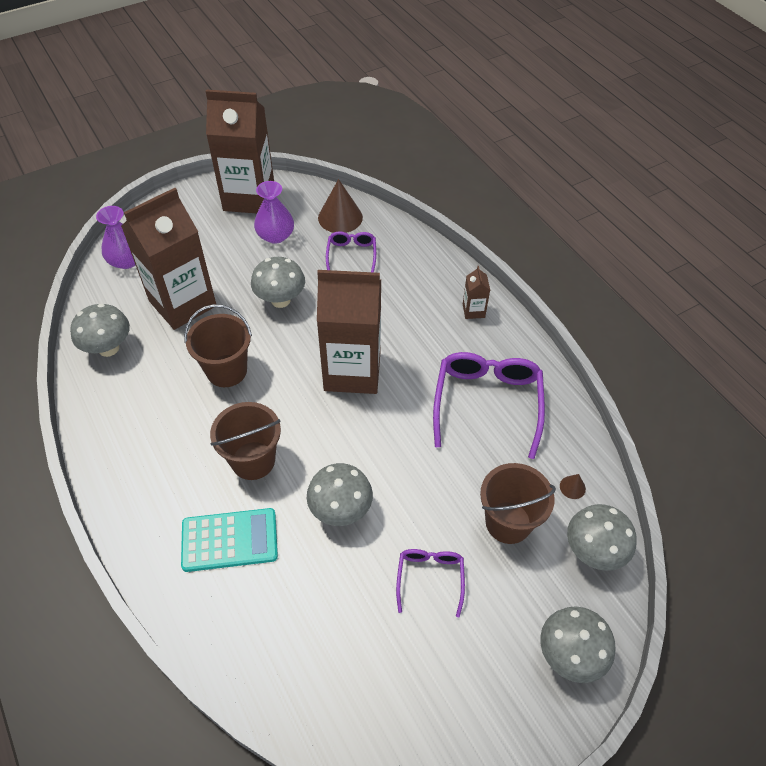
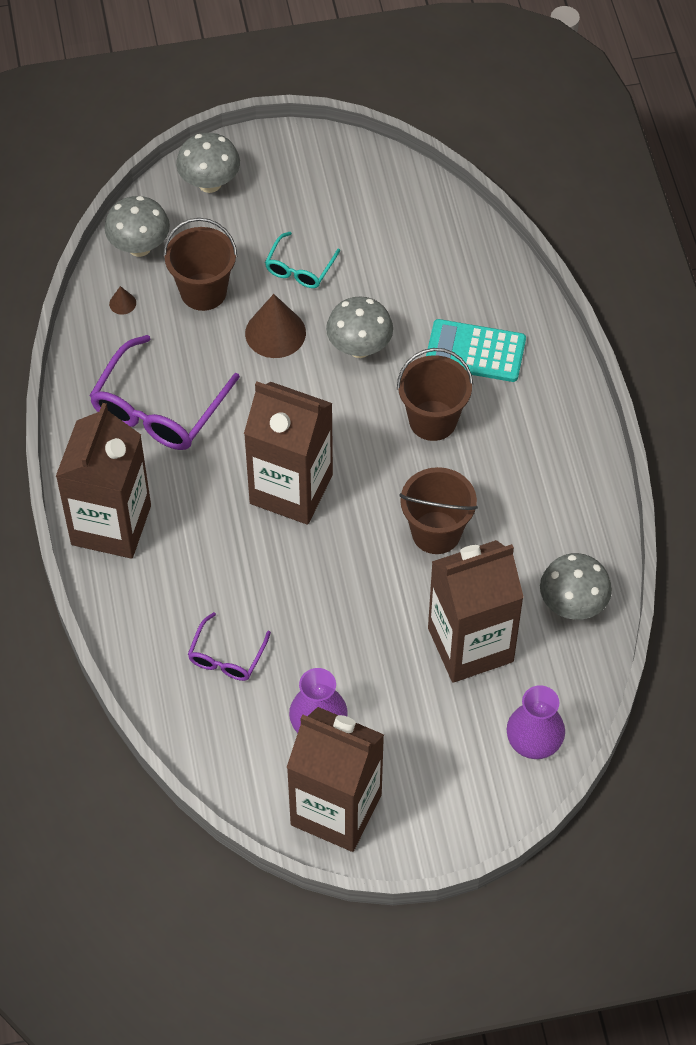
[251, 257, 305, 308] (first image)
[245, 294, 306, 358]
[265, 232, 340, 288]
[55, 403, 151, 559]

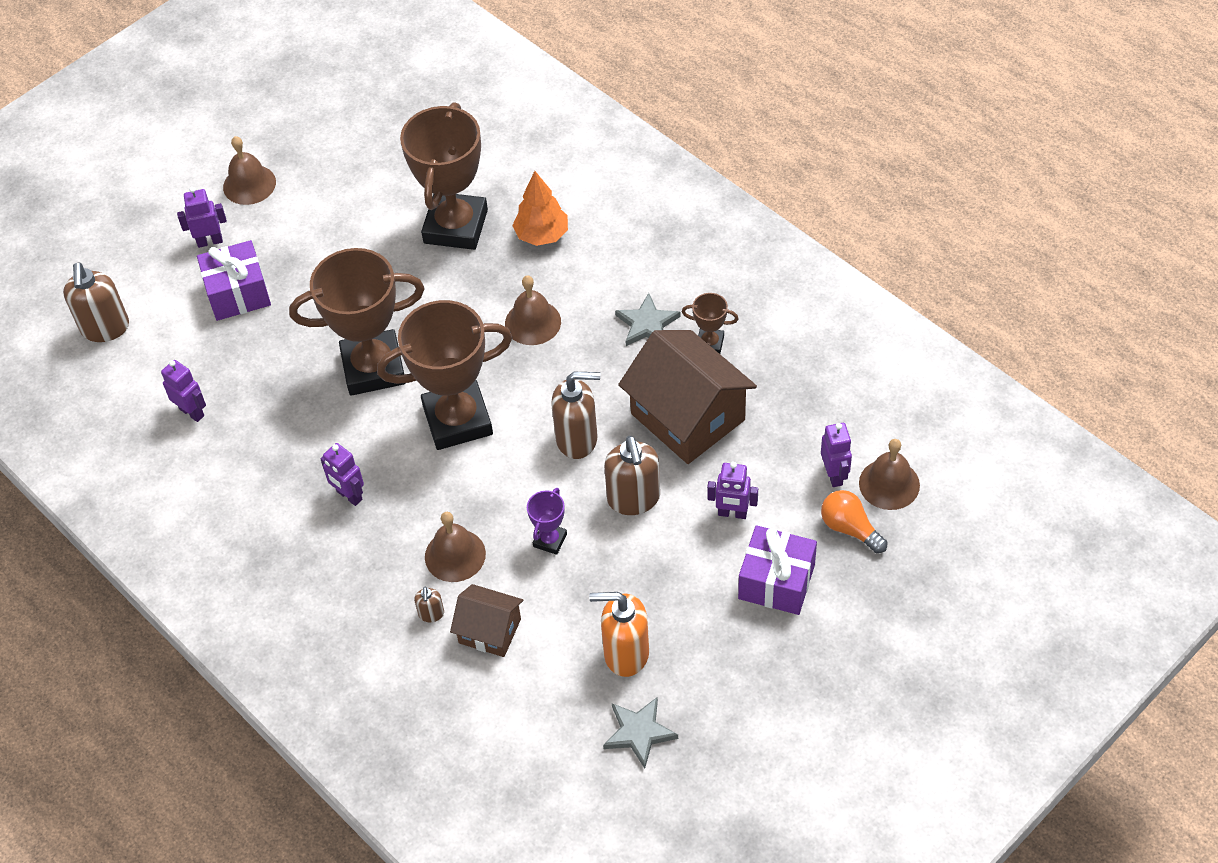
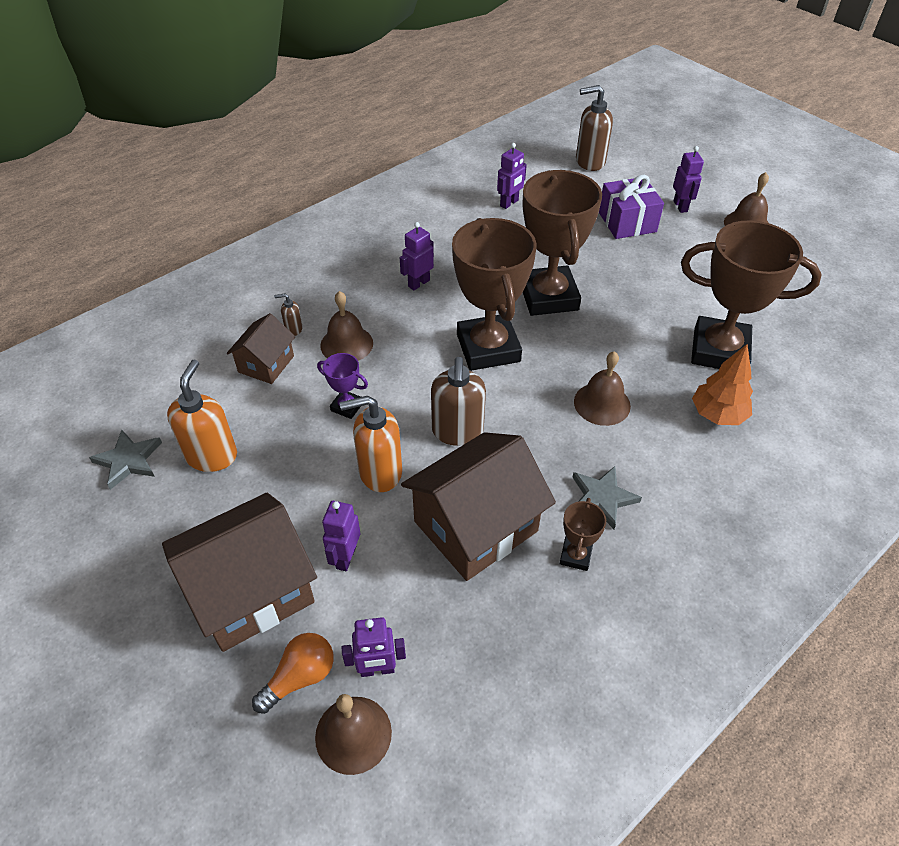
[162, 493, 317, 652]
[339, 396, 402, 492]

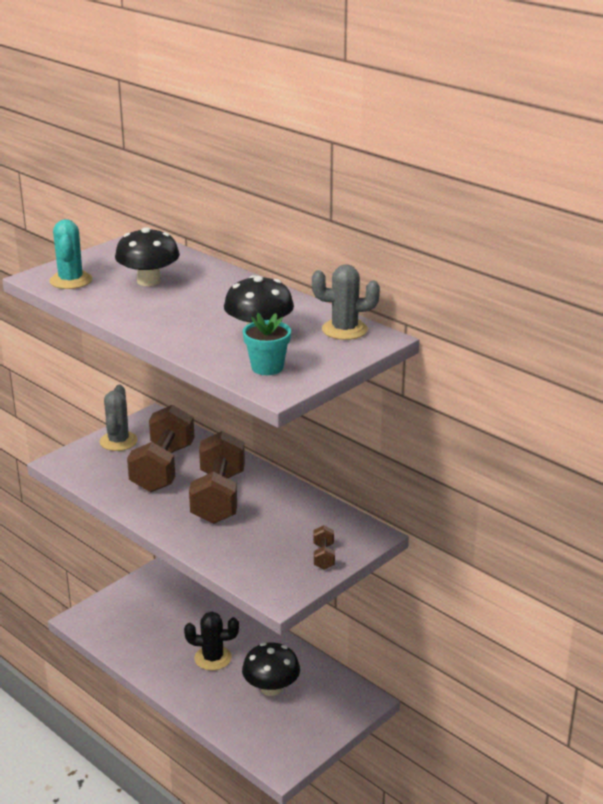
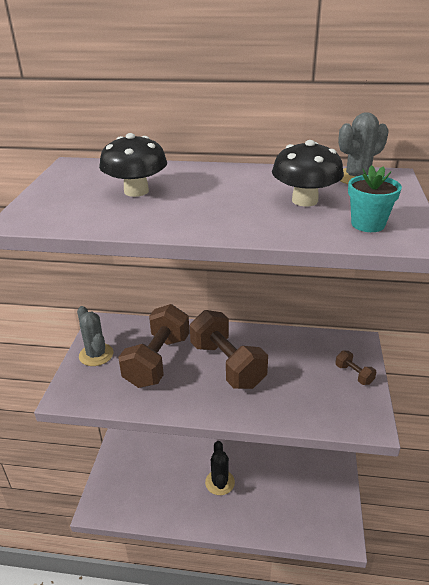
[49, 219, 92, 289] (first image)
[242, 642, 300, 696] (first image)
[118, 304, 190, 388]
[205, 441, 235, 495]

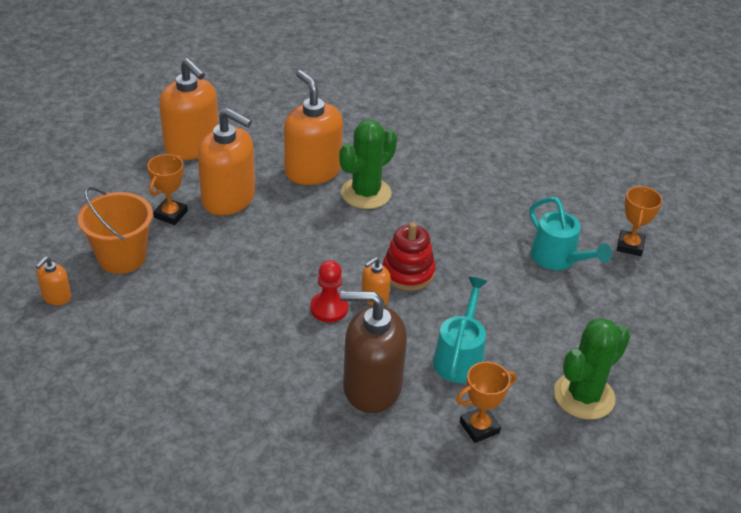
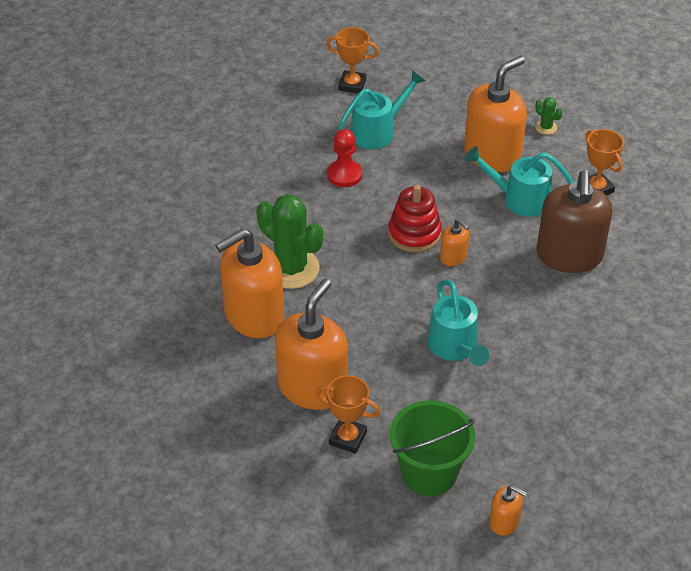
[427, 280, 489, 366]
[464, 56, 527, 172]
[327, 129, 362, 187]
[390, 400, 475, 496]
[535, 97, 563, 135]

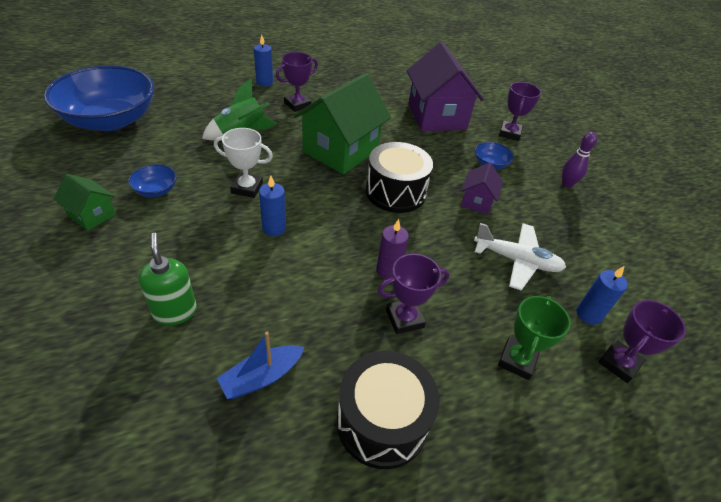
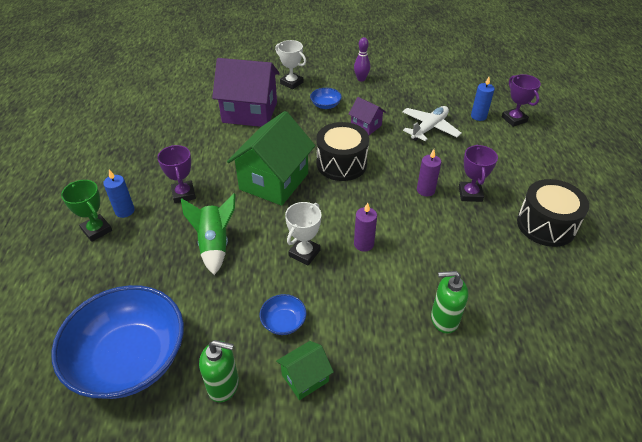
[217, 332, 304, 399] (first image)
[199, 340, 239, 402]
[61, 180, 112, 242]
[354, 203, 377, 252]
[275, 40, 306, 89]
[227, 111, 315, 206]

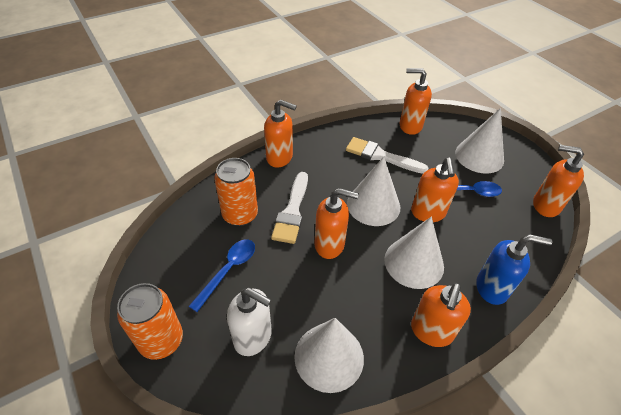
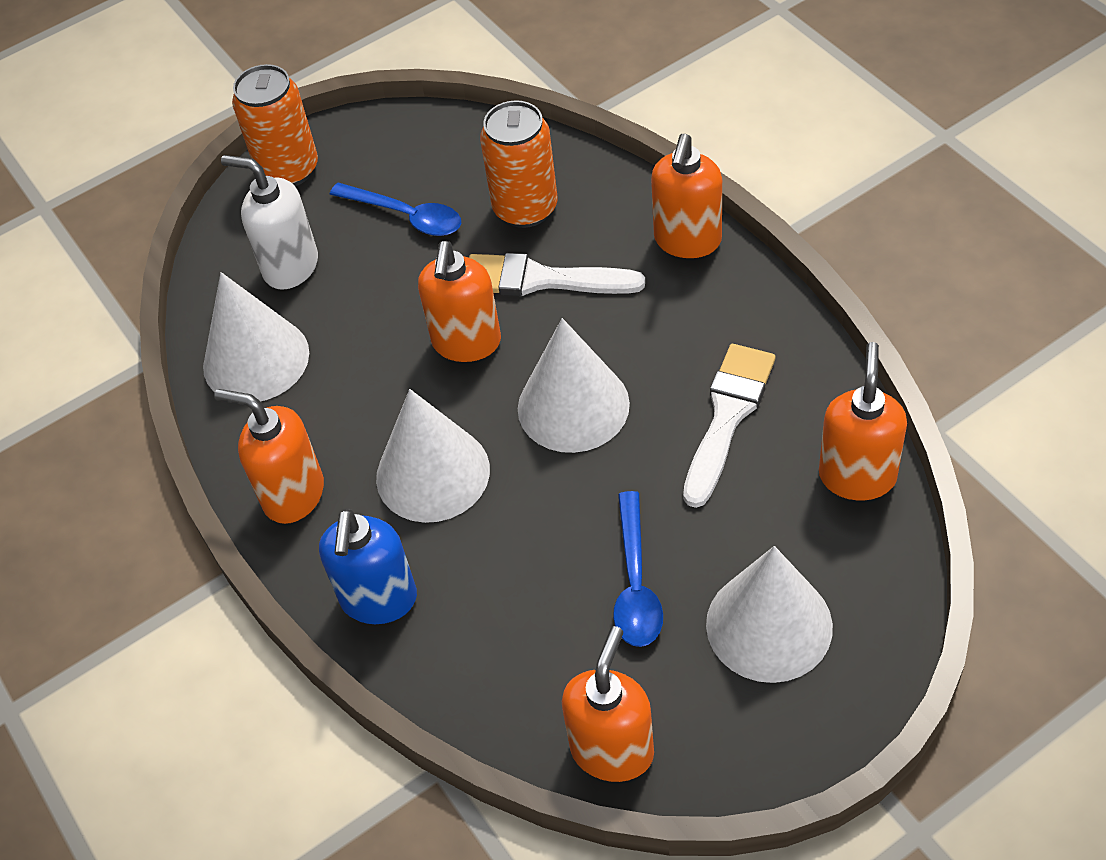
[411, 158, 459, 222] (first image)
[221, 155, 318, 290]

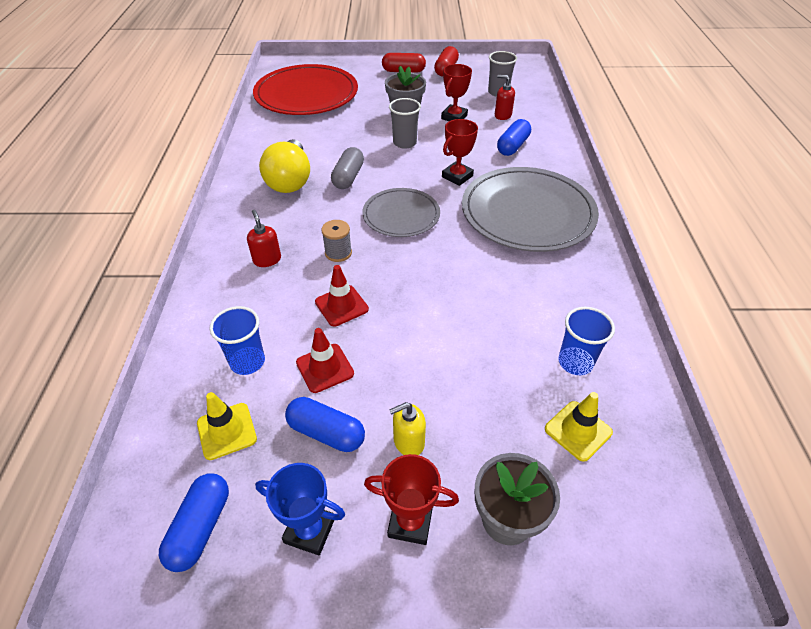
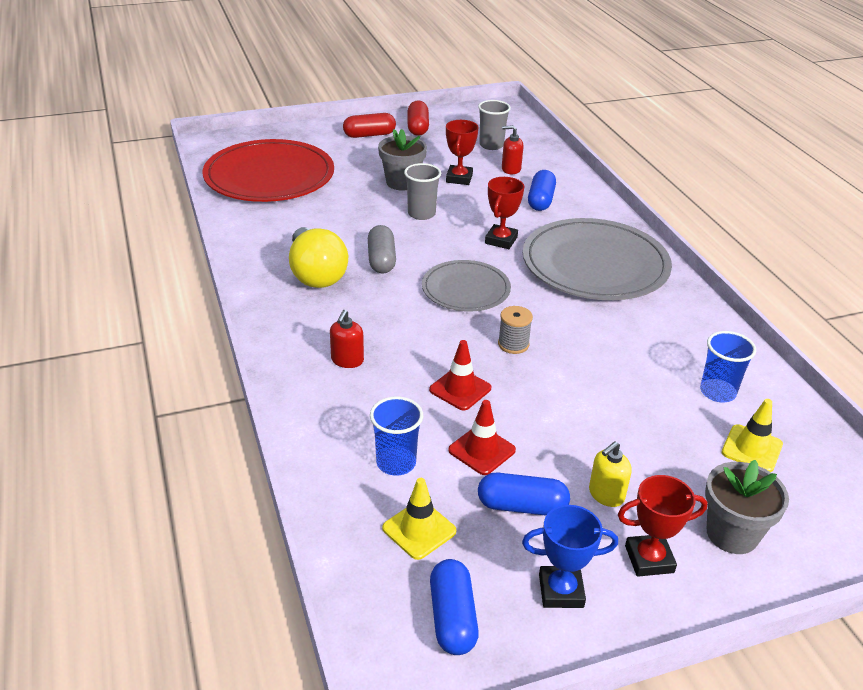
[498, 306, 533, 354]
[330, 310, 364, 368]

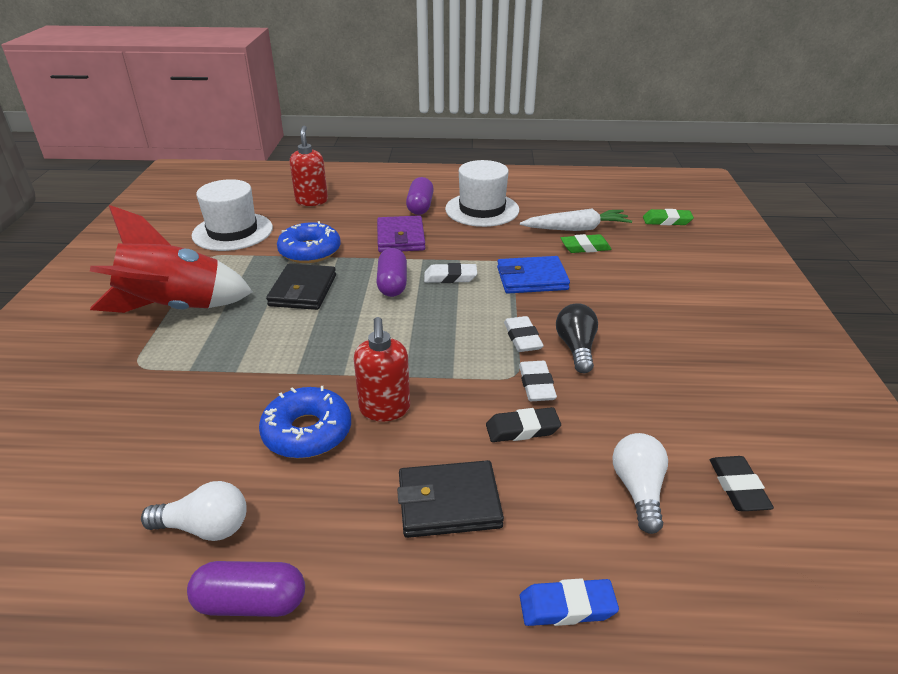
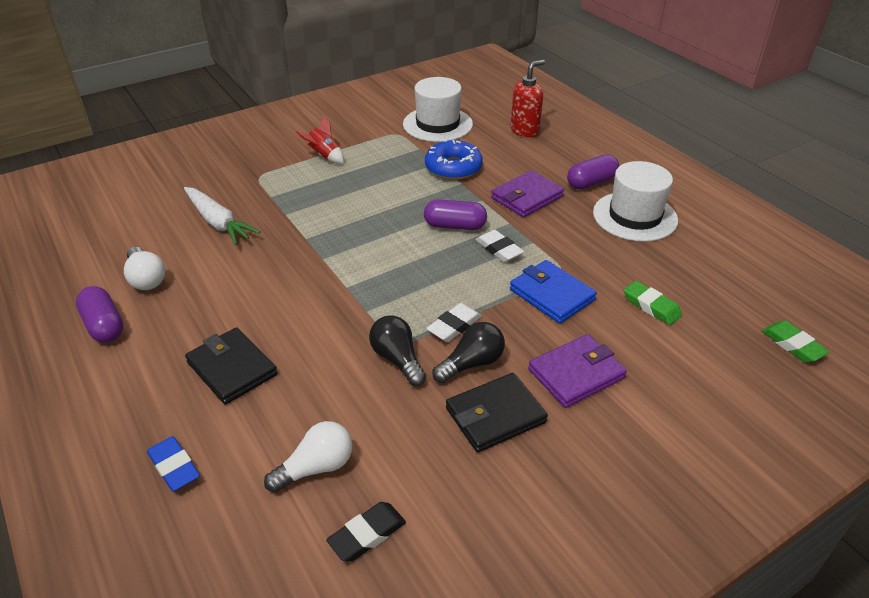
[259, 386, 351, 459] (first image)
[354, 317, 410, 421] (first image)
[486, 407, 561, 442] (first image)
[528, 334, 627, 408]
[446, 373, 548, 452]
[184, 187, 260, 245]
[369, 315, 426, 386]
[424, 199, 487, 230]
[296, 115, 344, 164]

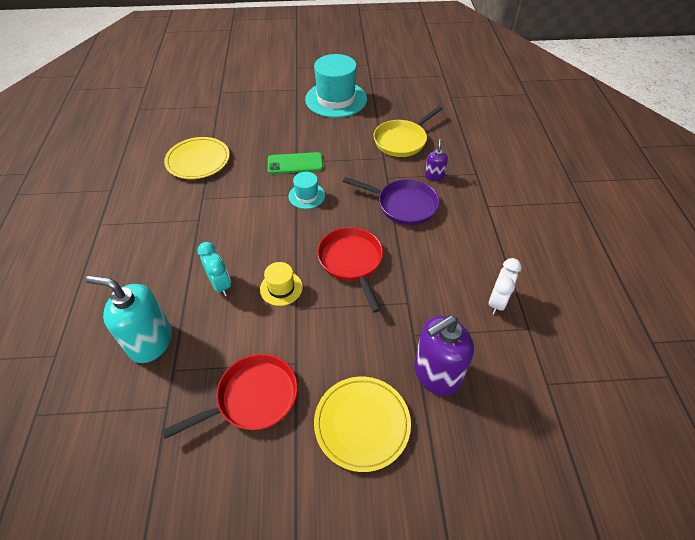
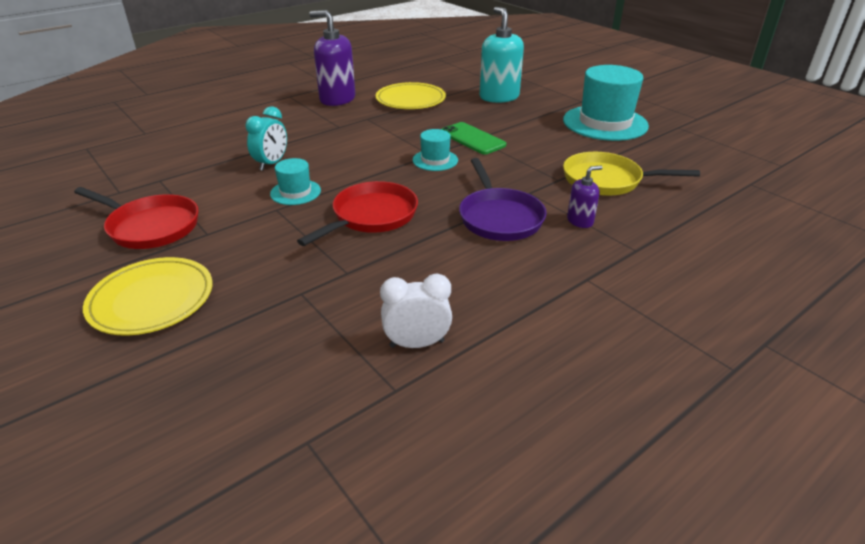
[480, 7, 524, 103]
[309, 10, 355, 106]
[270, 158, 321, 205]

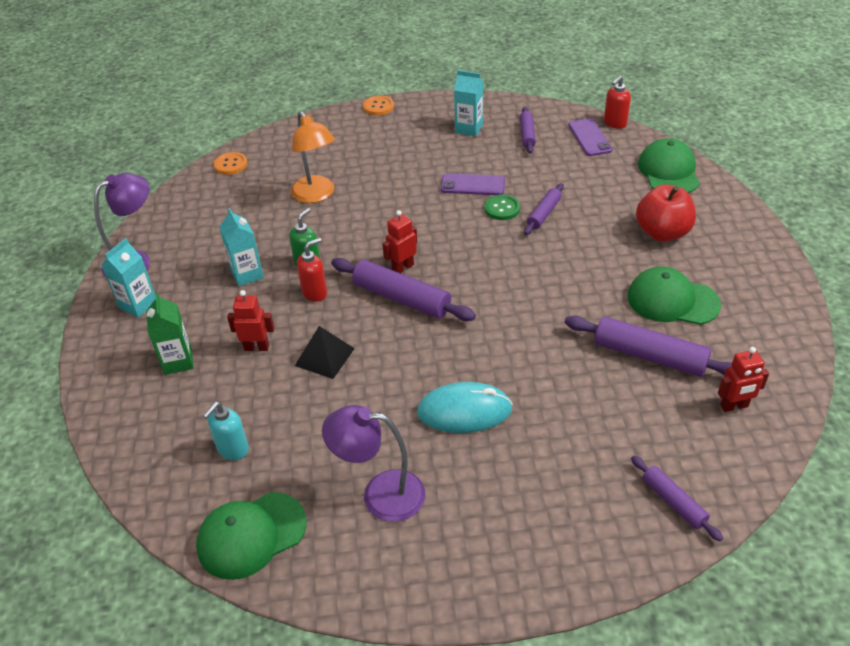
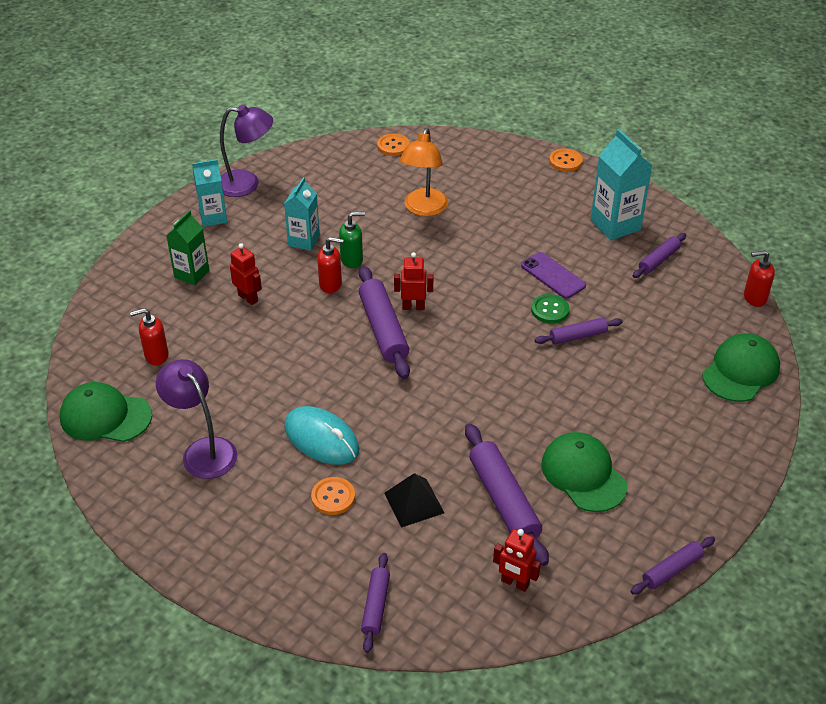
[568, 118, 613, 156] (first image)
[636, 185, 696, 242] (first image)
[311, 477, 355, 515]
[631, 536, 715, 595]
[384, 473, 444, 528]
[130, 308, 169, 365]
[591, 129, 652, 241]

